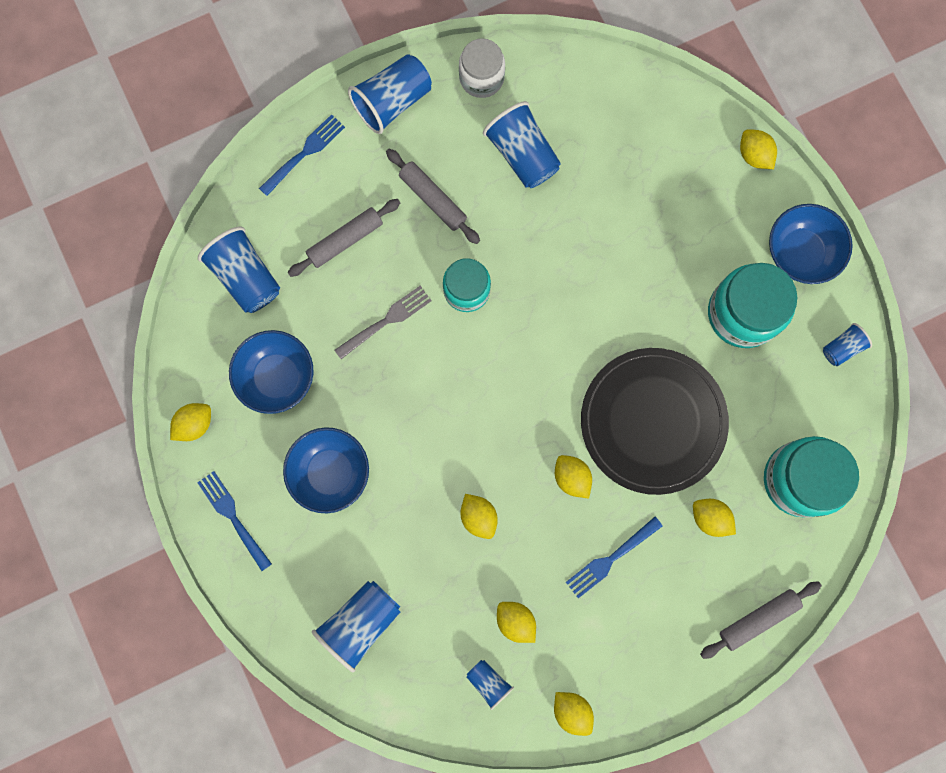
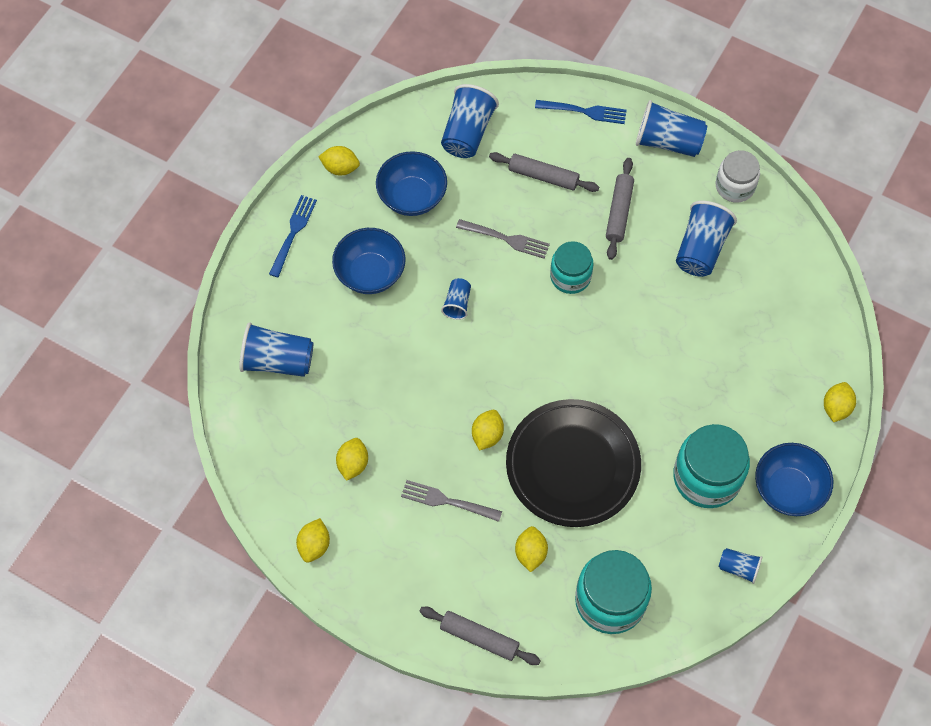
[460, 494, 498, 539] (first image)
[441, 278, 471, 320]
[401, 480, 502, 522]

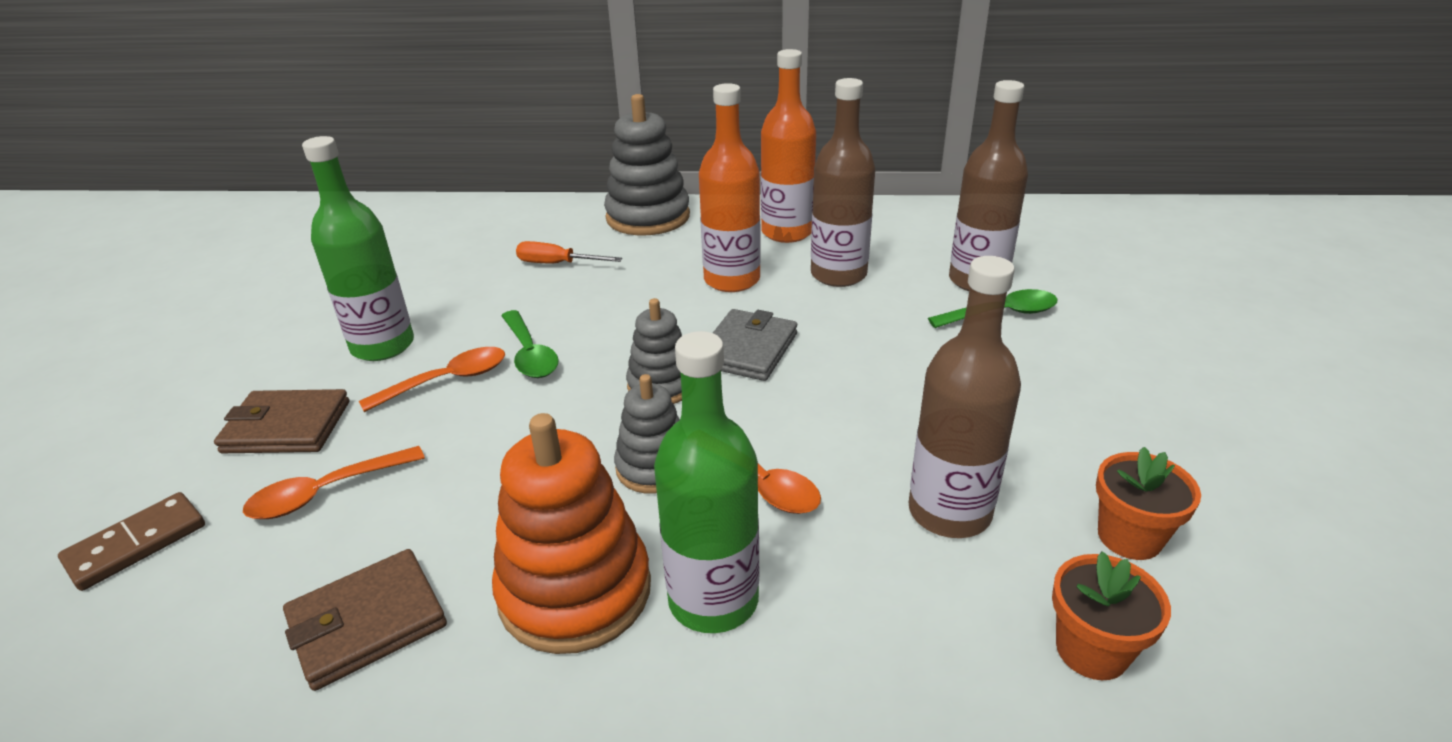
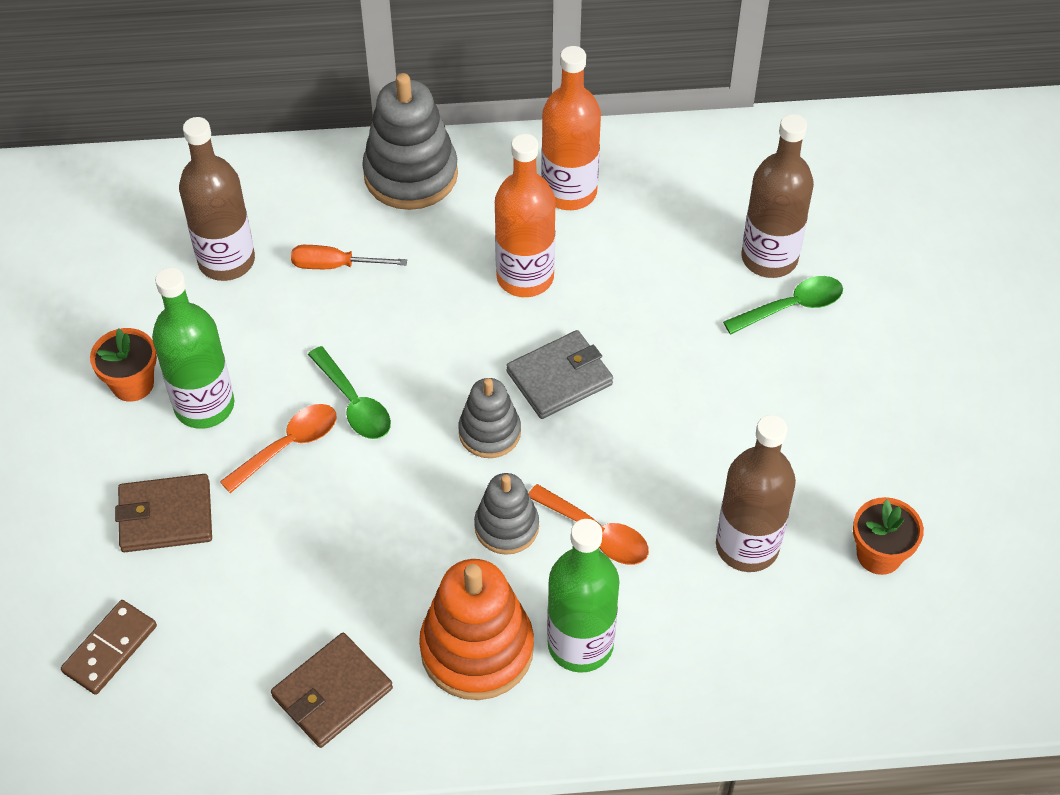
[243, 446, 425, 519] (first image)
[179, 117, 255, 281]
[90, 328, 157, 402]
[506, 330, 613, 419]

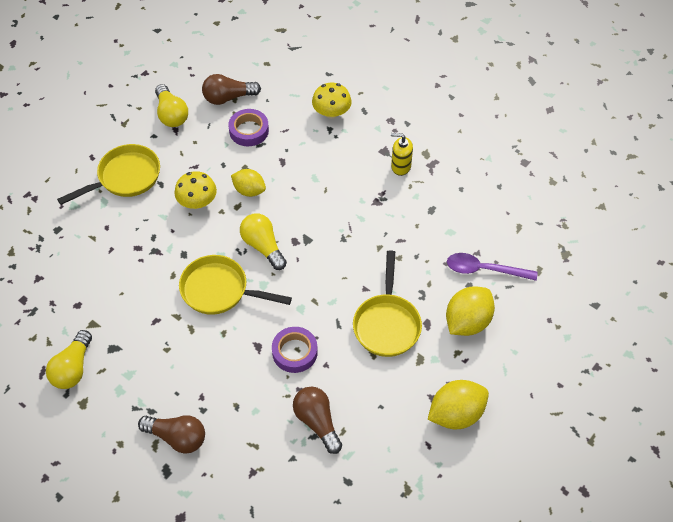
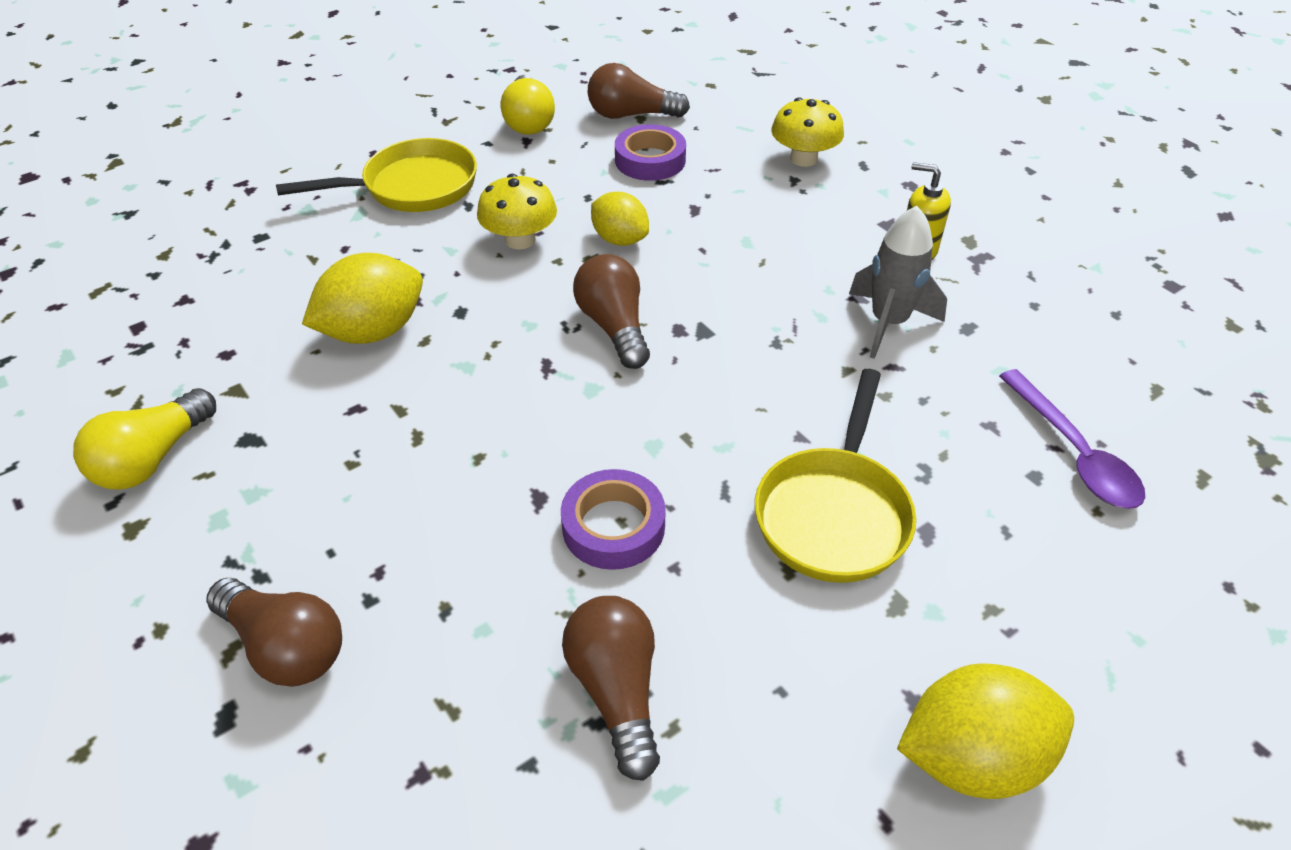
[179, 255, 292, 315] (first image)
[849, 206, 947, 359]
[302, 253, 423, 344]
[573, 254, 650, 369]
[999, 369, 1145, 509]

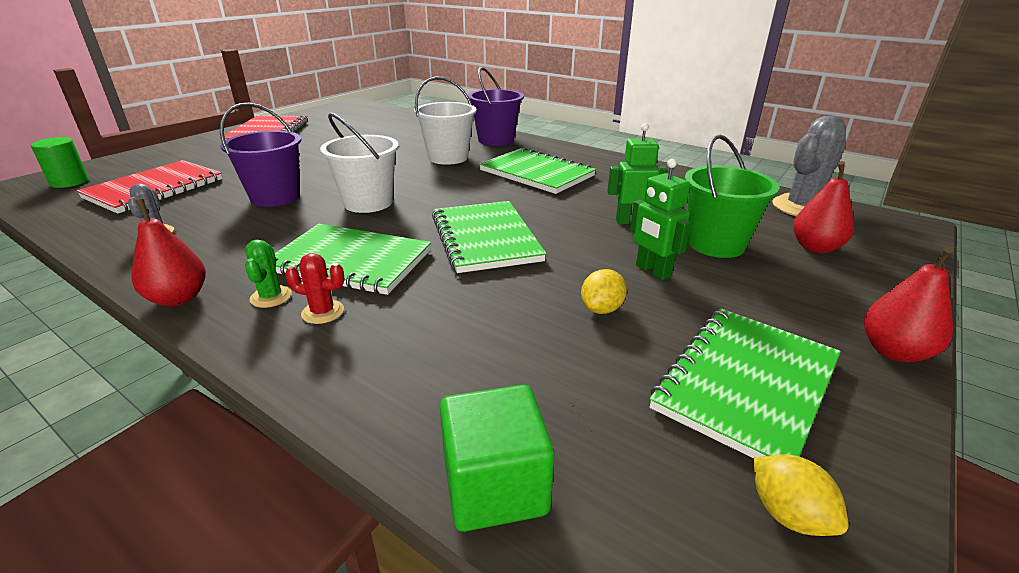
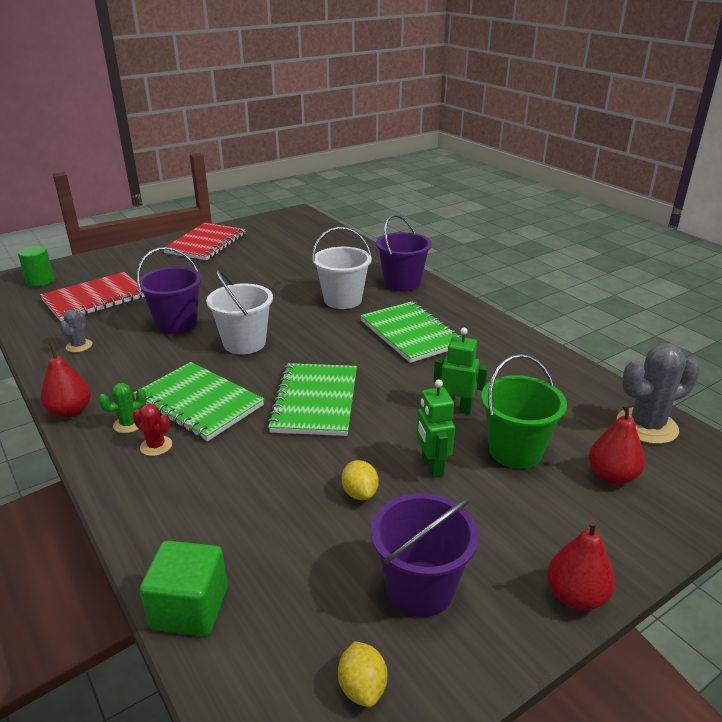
[371, 493, 479, 617]
[99, 383, 147, 433]
[342, 460, 379, 500]

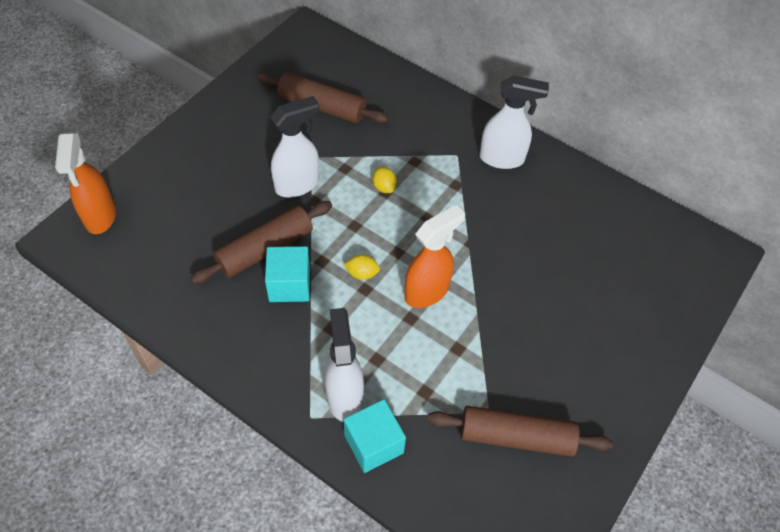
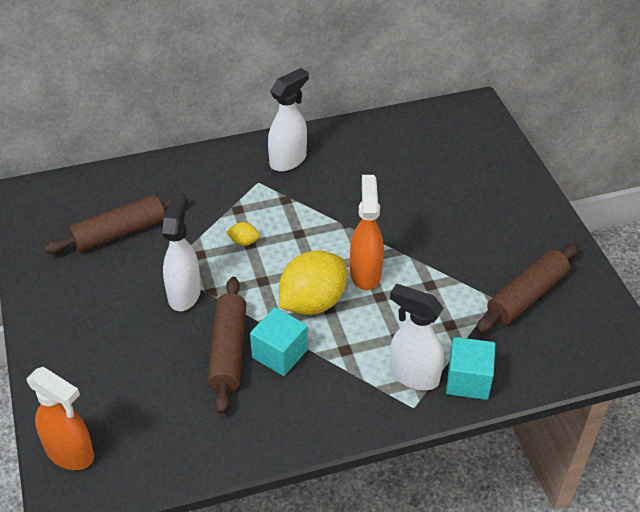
[279, 250, 347, 315]

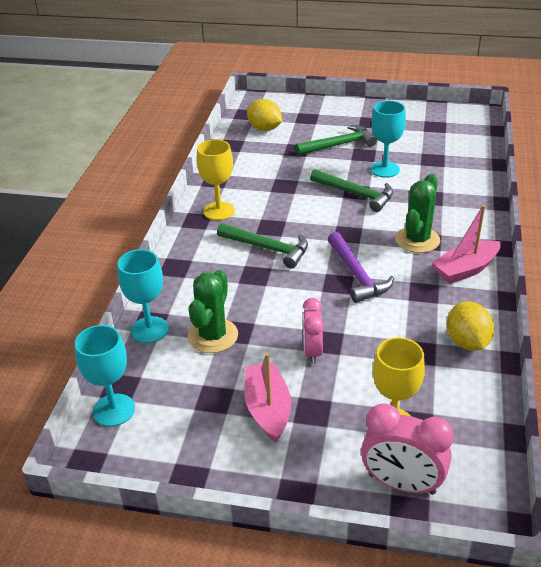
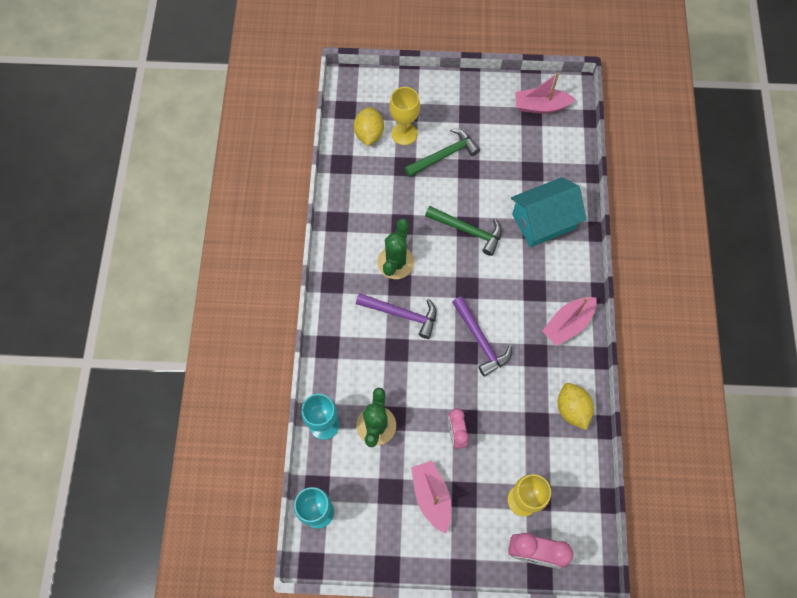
[370, 101, 406, 178] (first image)
[511, 177, 587, 247]
[515, 72, 575, 114]
[389, 87, 420, 145]
[377, 219, 415, 279]
[356, 293, 437, 339]
[354, 107, 384, 146]

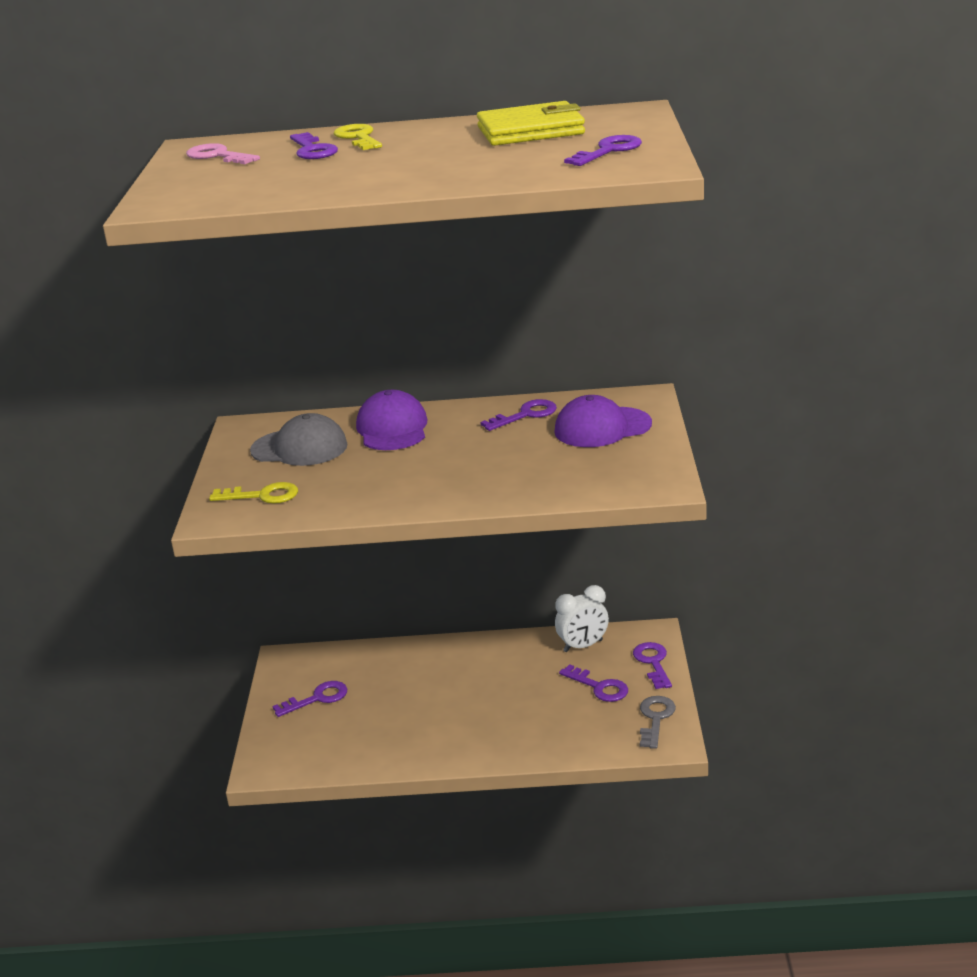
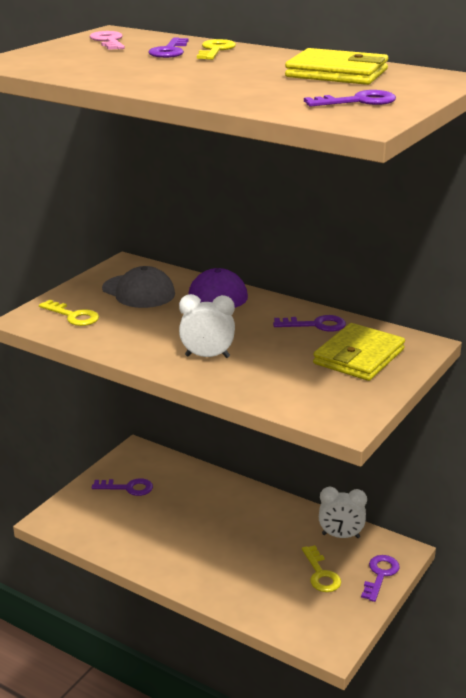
[640, 696, 676, 749] (first image)
[179, 294, 235, 358]
[313, 323, 405, 381]
[302, 545, 341, 592]

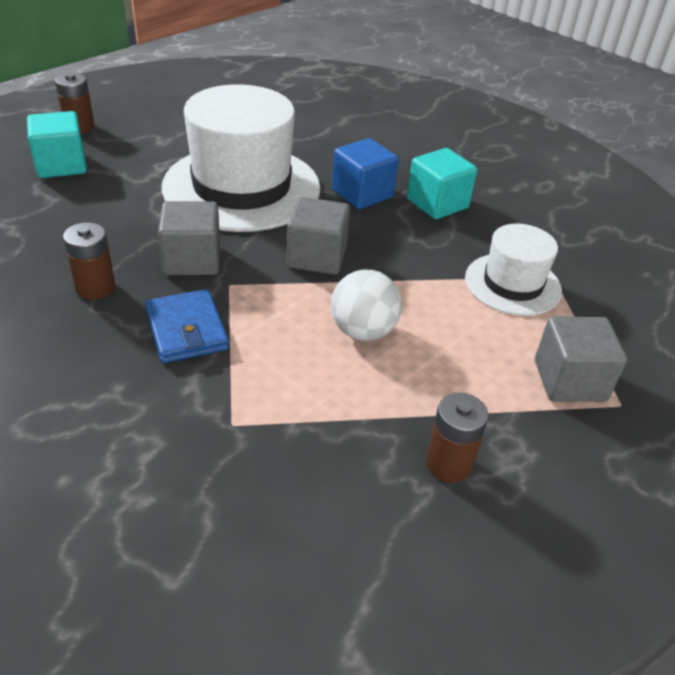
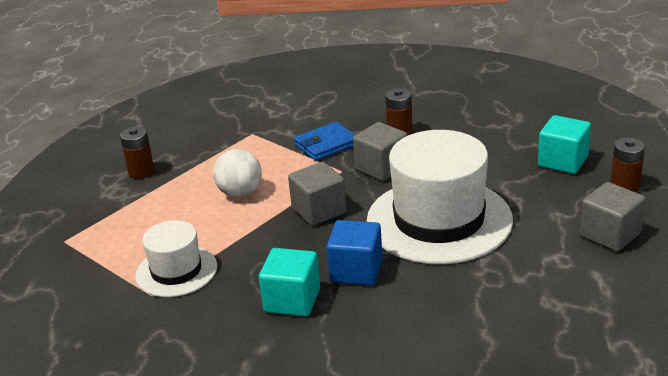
[580, 182, 646, 252]
[294, 122, 355, 161]

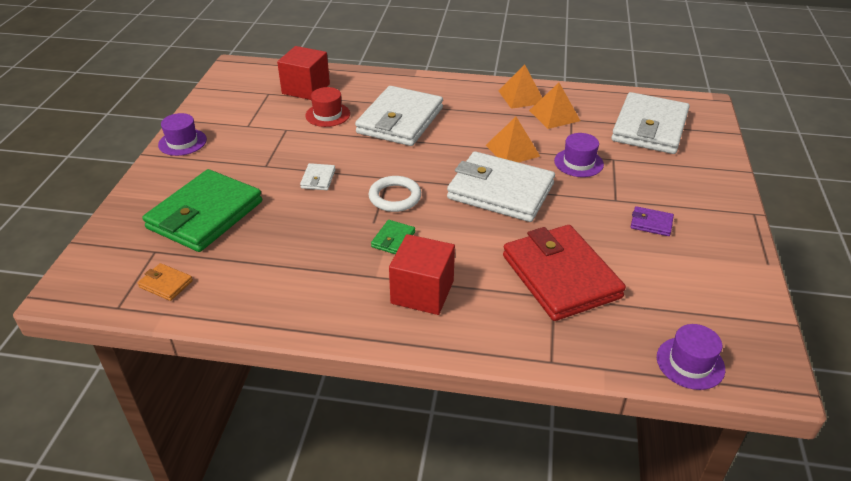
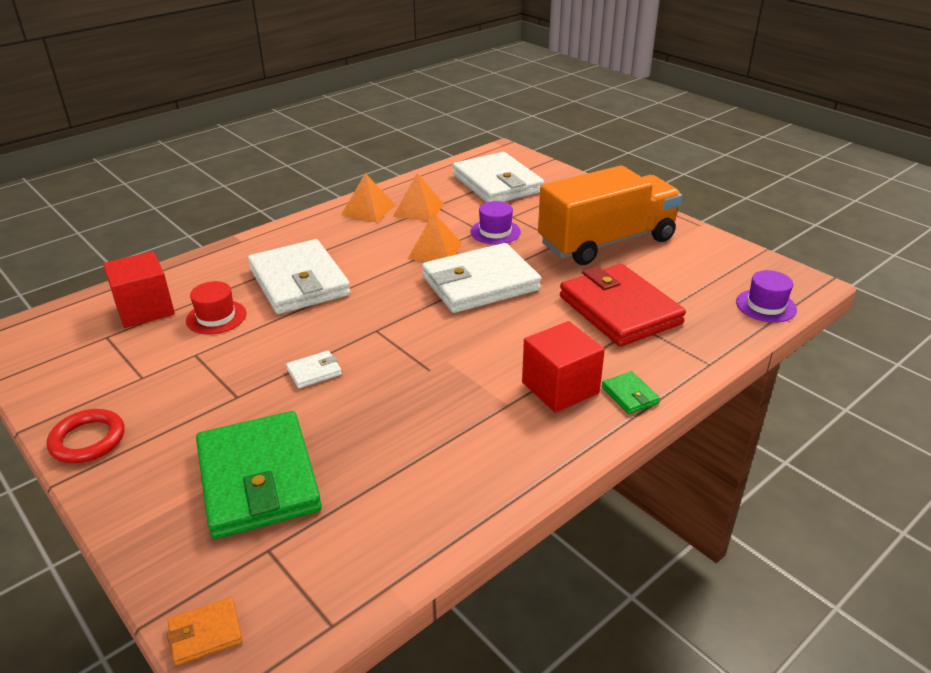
[369, 176, 421, 212] (first image)
[167, 597, 243, 666]
[602, 371, 660, 414]
[46, 409, 125, 463]
[538, 165, 682, 265]
[286, 351, 342, 388]
[560, 264, 686, 347]

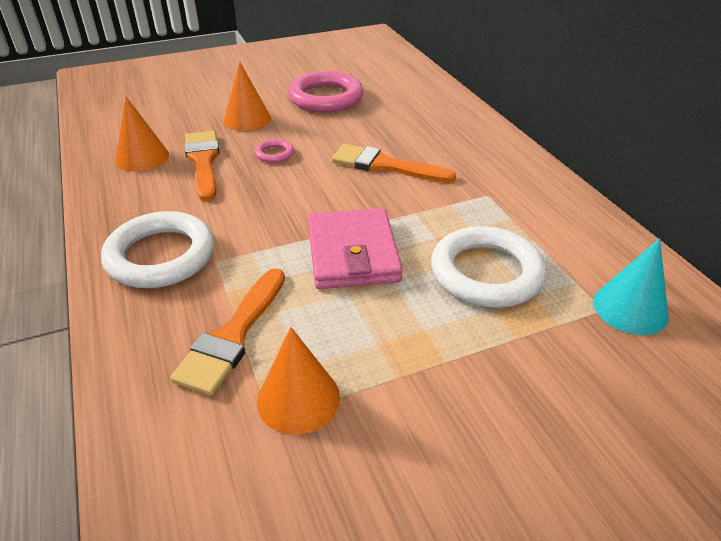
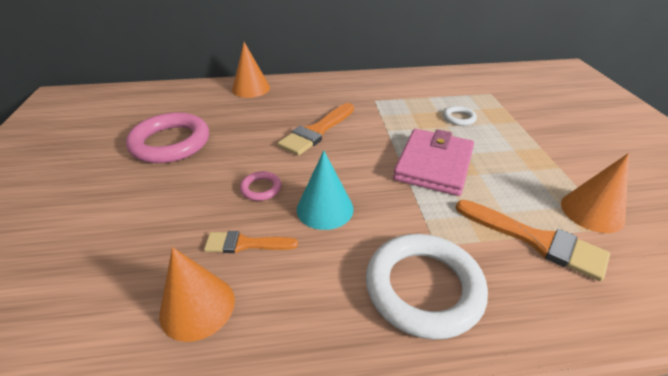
[232, 42, 270, 98]
[297, 151, 354, 230]
[393, 129, 474, 196]
[204, 231, 298, 253]
[443, 106, 477, 126]

